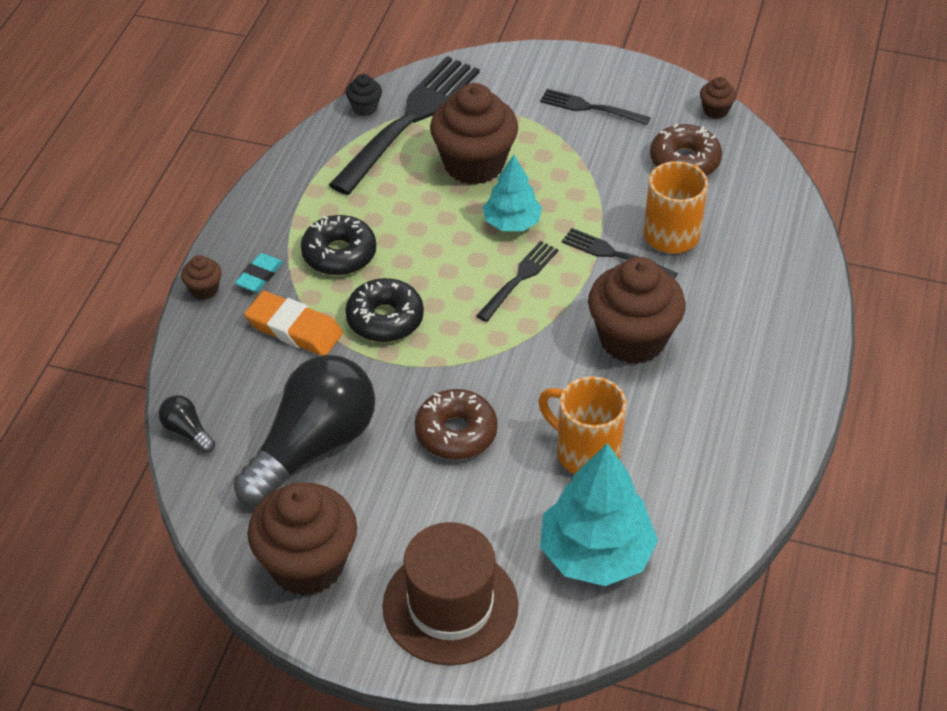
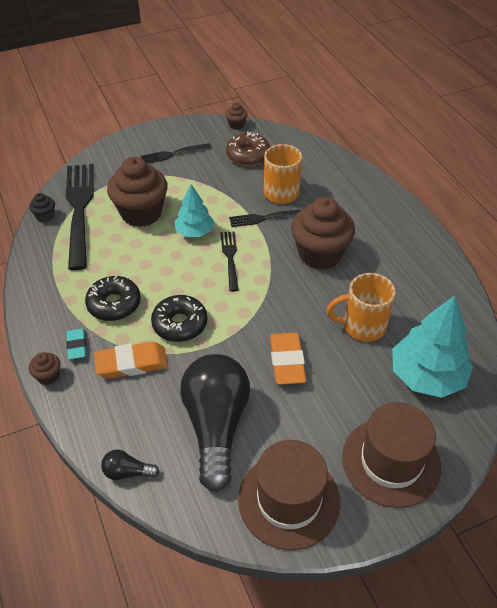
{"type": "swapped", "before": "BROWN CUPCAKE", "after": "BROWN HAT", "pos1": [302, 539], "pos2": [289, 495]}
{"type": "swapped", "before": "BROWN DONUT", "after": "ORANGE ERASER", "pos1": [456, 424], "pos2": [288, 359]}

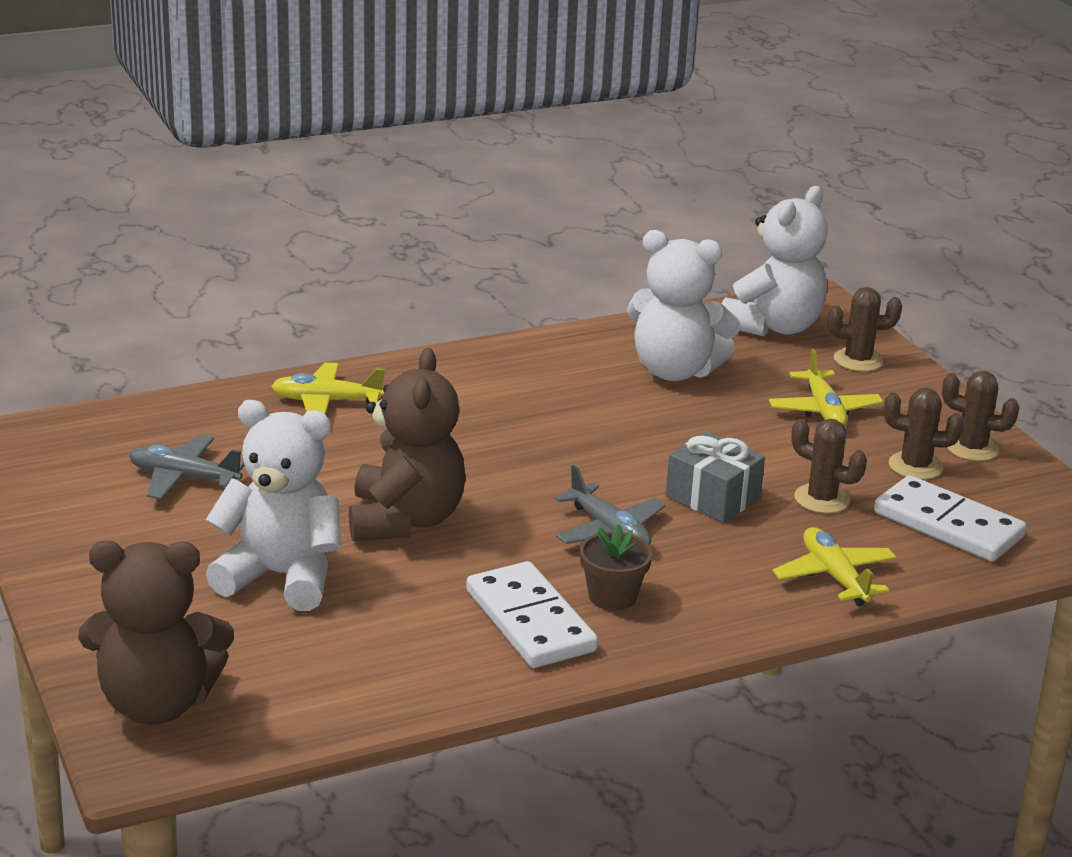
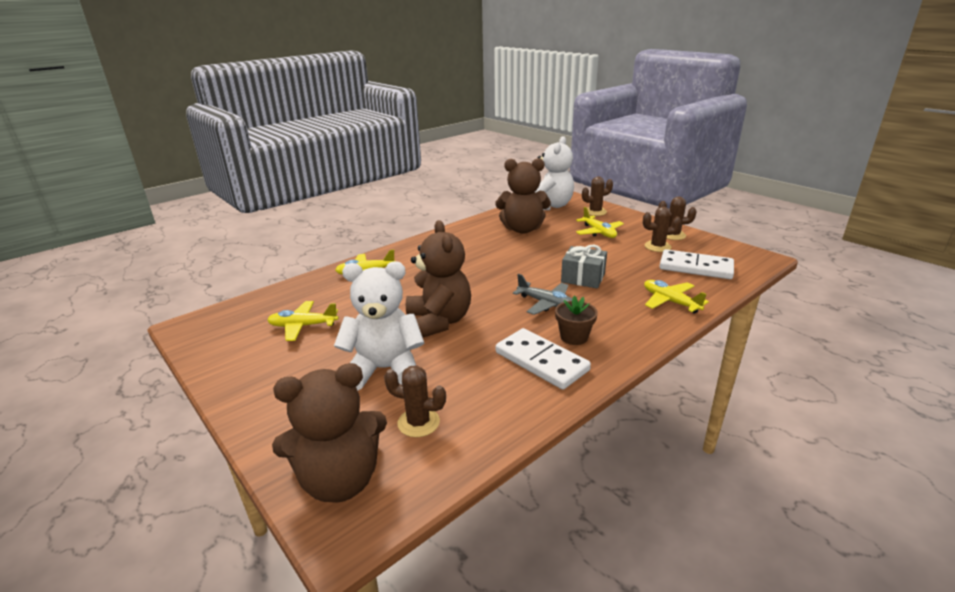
{"type": "repainted", "before": "GREY PLANE", "after": "YELLOW PLANE", "pos1": [187, 467], "pos2": [303, 321]}
{"type": "repainted", "before": "WHITE TEDDY BEAR", "after": "BROWN TEDDY BEAR", "pos1": [684, 305], "pos2": [523, 196]}
{"type": "shifted", "before": "BROWN CACTUS", "pos1": [829, 466], "pos2": [415, 401]}

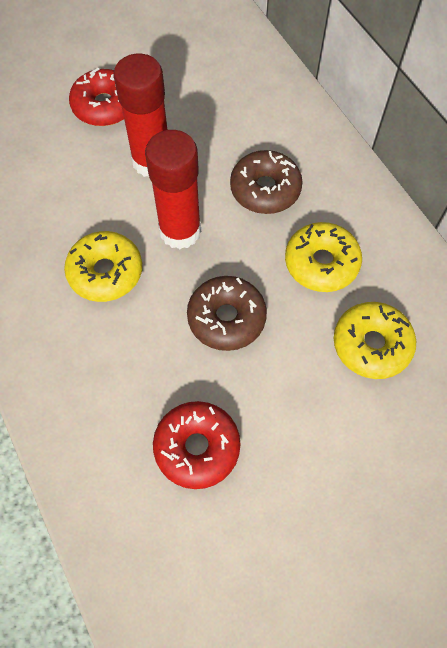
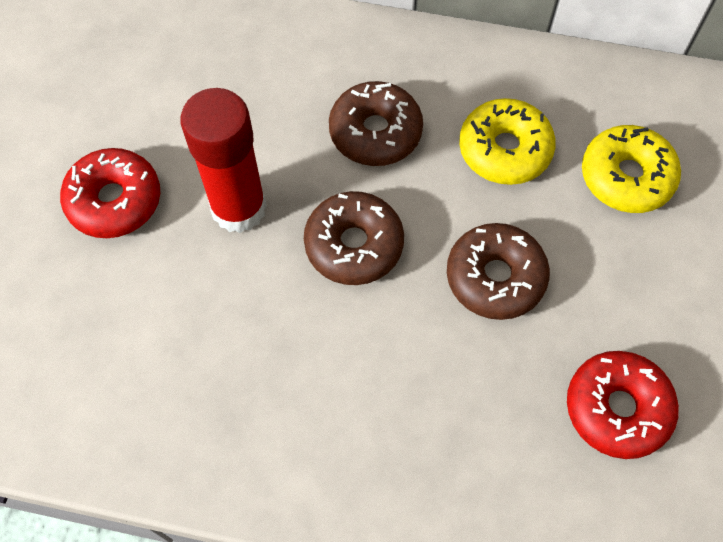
{"type": "gone", "before": "YELLOW DONUT", "pos1": [103, 266]}
{"type": "swapped", "before": "RED GLUE STICK", "after": "BROWN DONUT", "pos1": [173, 189], "pos2": [354, 238]}

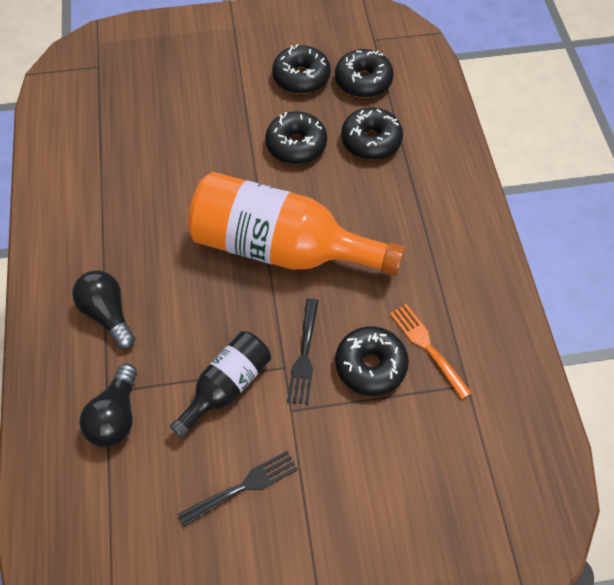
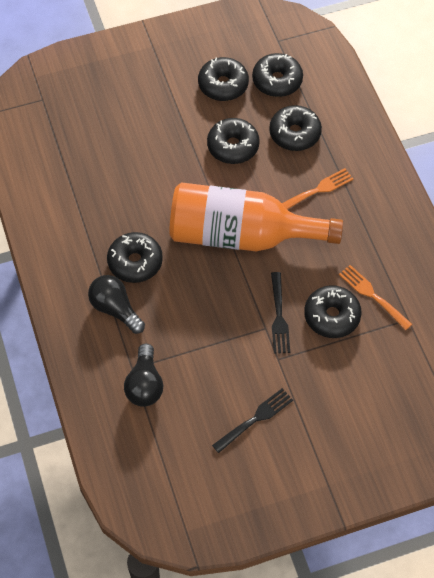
{"type": "gone", "before": "BLACK BOTTLE", "pos1": [220, 384]}
{"type": "new", "after": "BLACK DONUT", "pos2": [135, 257]}
{"type": "new", "after": "ORANGE FORK", "pos2": [317, 188]}

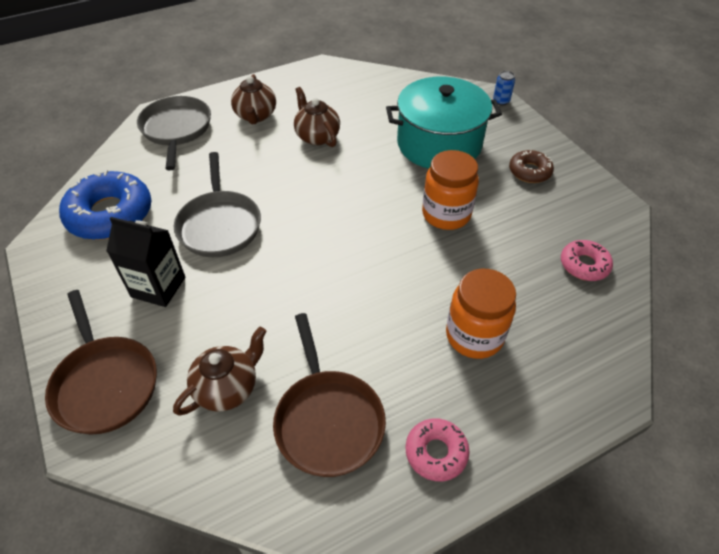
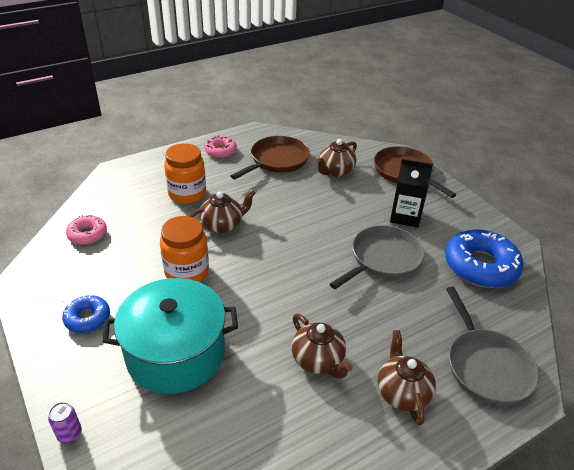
{"type": "rotated", "before": "GREY PAN", "pos1": [217, 204], "pos2": [377, 257], "turn": 60}
{"type": "rotated", "before": "BROWN PAN", "pos1": [329, 395], "pos2": [270, 158], "turn": 60}
{"type": "repainted", "before": "BLUE CAN", "after": "PURPLE CAN", "pos1": [504, 88], "pos2": [65, 423]}
{"type": "repainted", "before": "BROWN DONUT", "after": "BLUE DONUT", "pos1": [531, 166], "pos2": [86, 314]}
{"type": "new", "after": "BROWN TEAPOT", "pos2": [222, 211]}

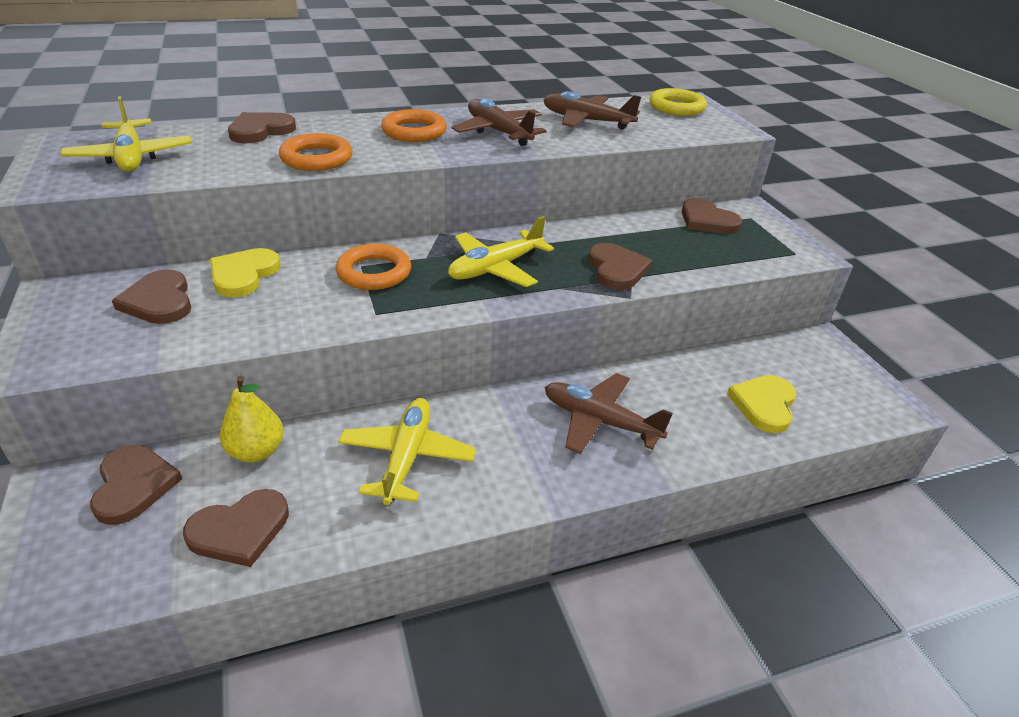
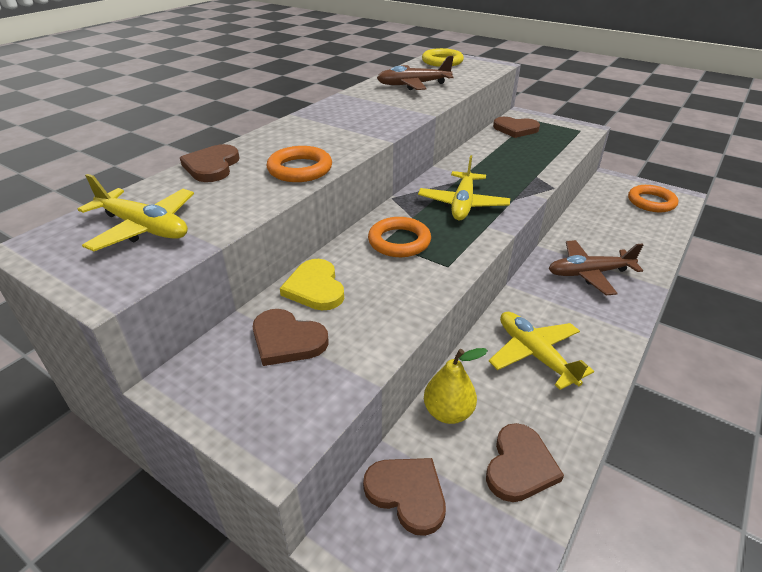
{"type": "shifted", "before": "ORANGE RING", "pos1": [414, 125], "pos2": [653, 198]}
{"type": "gone", "before": "BROWN PLANE", "pos1": [499, 122]}
{"type": "gone", "before": "BROWN HEART", "pos1": [620, 266]}
{"type": "gone", "before": "YELLOW HEART", "pos1": [761, 404]}

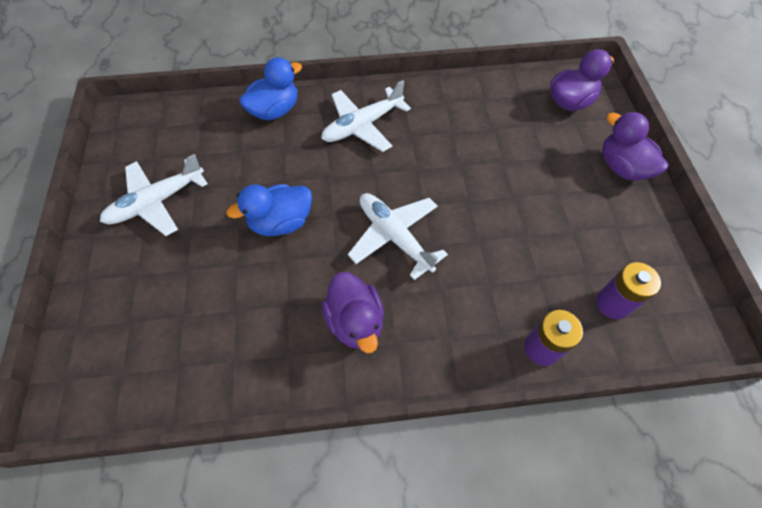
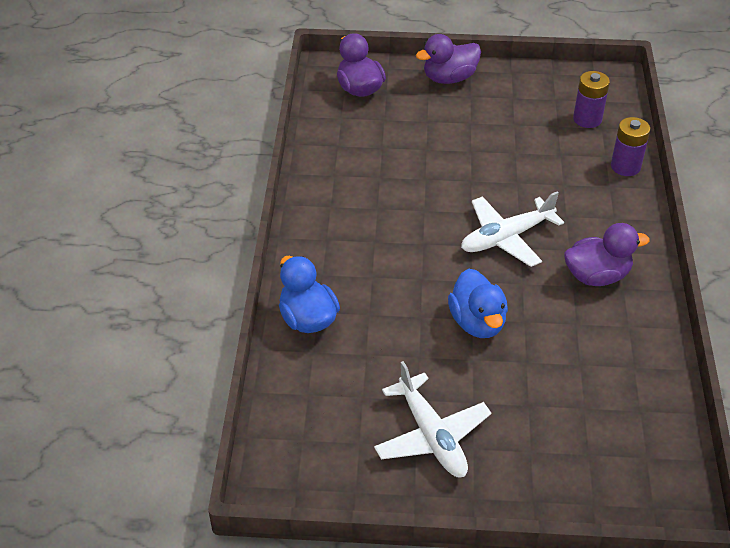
{"type": "gone", "before": "WHITE PLANE", "pos1": [366, 116]}

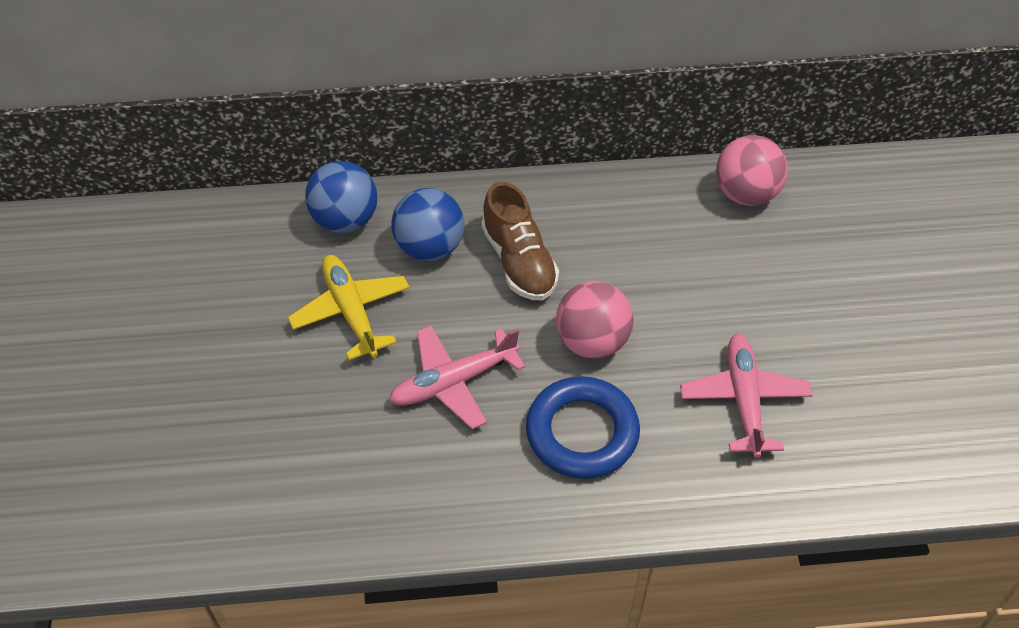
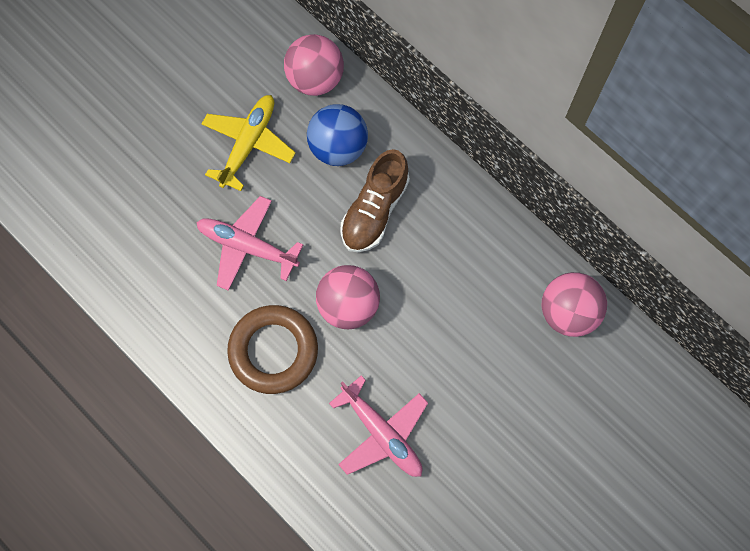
{"type": "repainted", "before": "BLUE BALL", "after": "PINK BALL", "pos1": [341, 197], "pos2": [314, 65]}
{"type": "repainted", "before": "BLUE RING", "after": "BROWN RING", "pos1": [583, 427], "pos2": [272, 349]}
{"type": "rotated", "before": "PINK PLANE", "pos1": [746, 396], "pos2": [378, 426], "turn": 90}

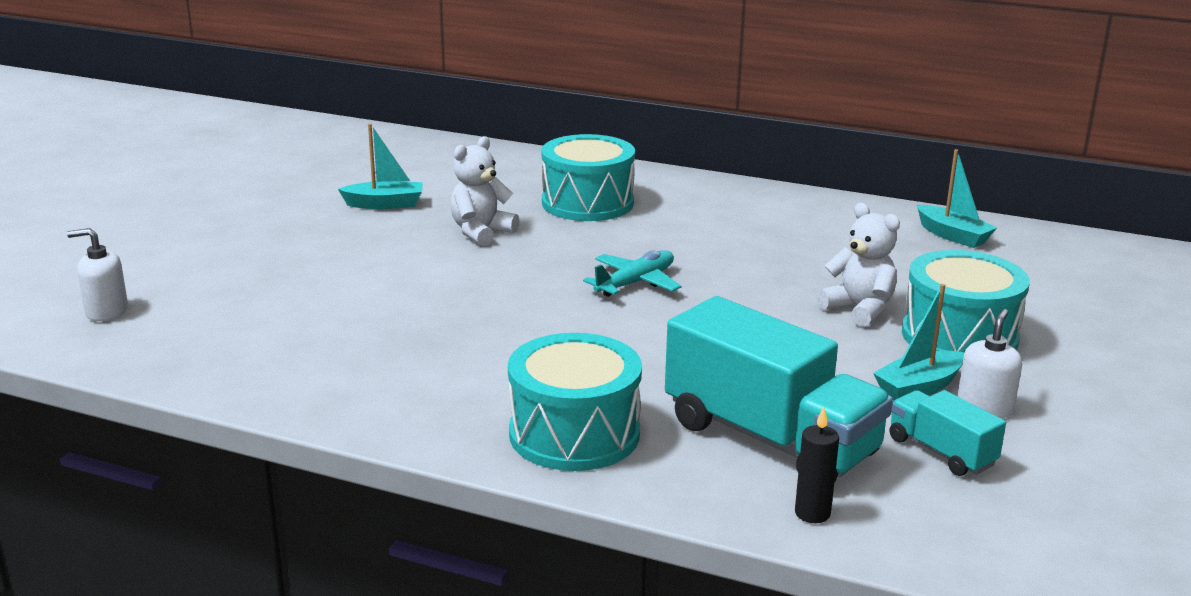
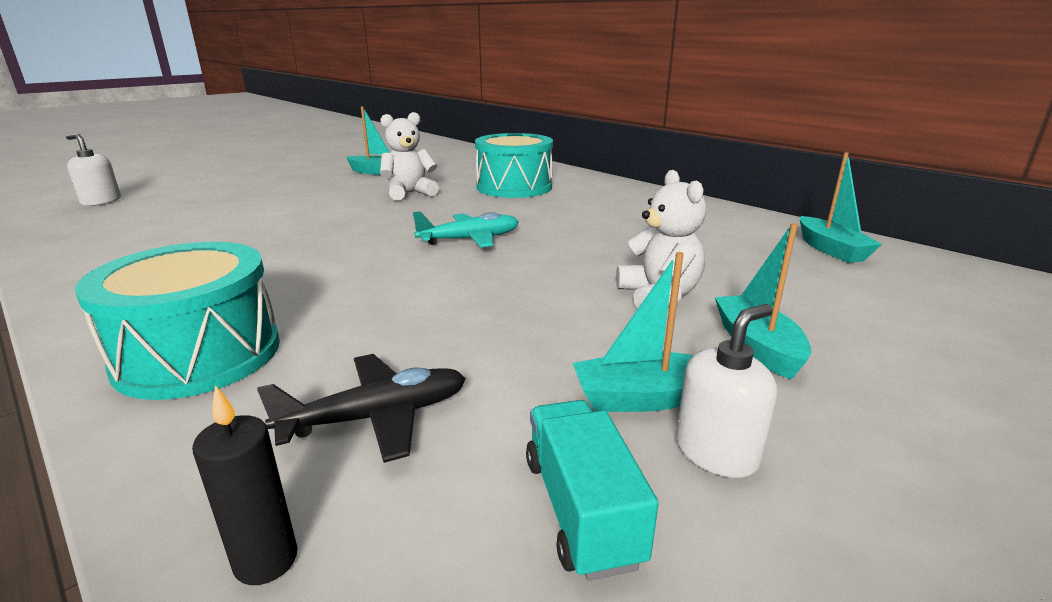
{"type": "swapped", "before": "TURQUOISE TRUCK", "after": "BLACK PLANE", "pos1": [779, 389], "pos2": [361, 408]}
{"type": "swapped", "before": "TURQUOISE DRUM", "after": "TURQUOISE BOAT", "pos1": [966, 301], "pos2": [763, 301]}

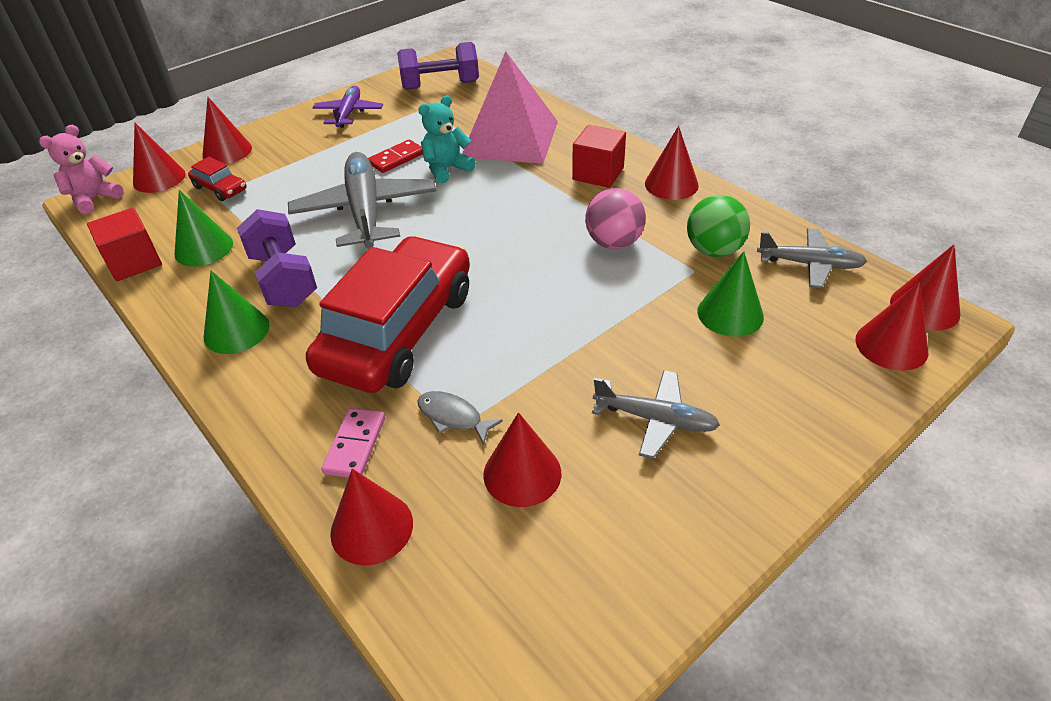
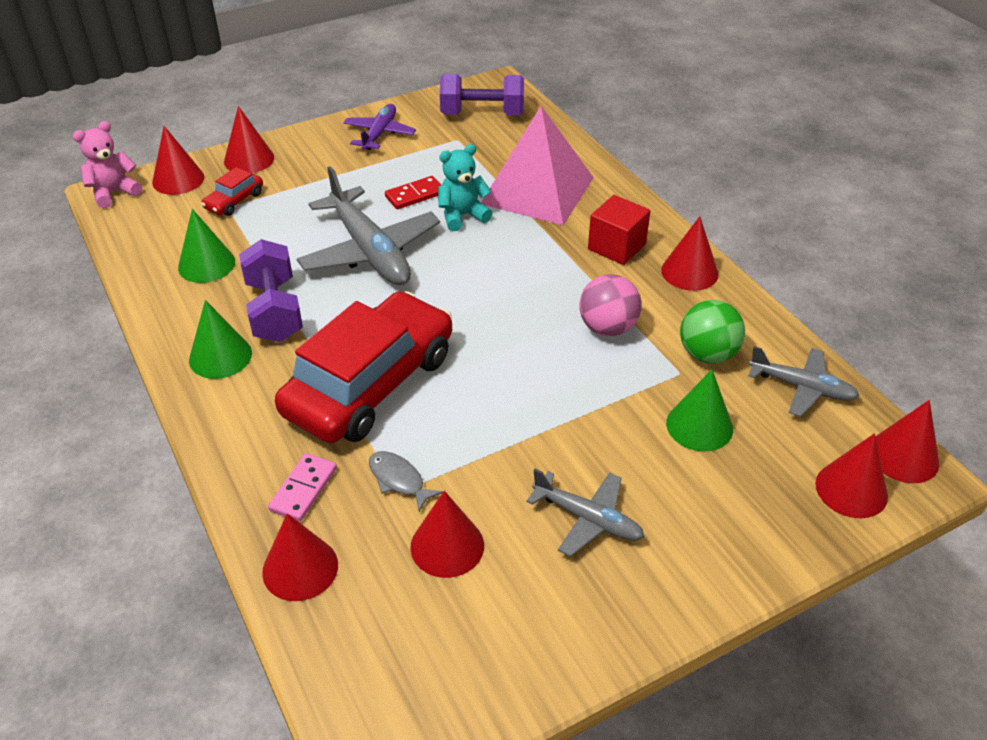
{"type": "gone", "before": "RED CUBE", "pos1": [124, 244]}
{"type": "rotated", "before": "RED CAR", "pos1": [217, 179], "pos2": [232, 191], "turn": 75}
{"type": "rotated", "before": "GREY PLANE", "pos1": [362, 200], "pos2": [368, 225], "turn": 150}

